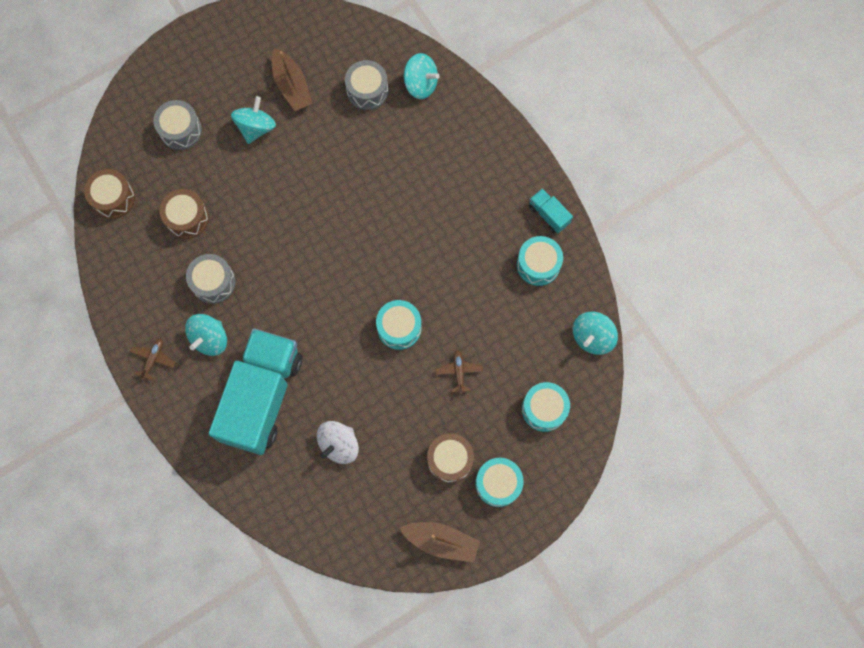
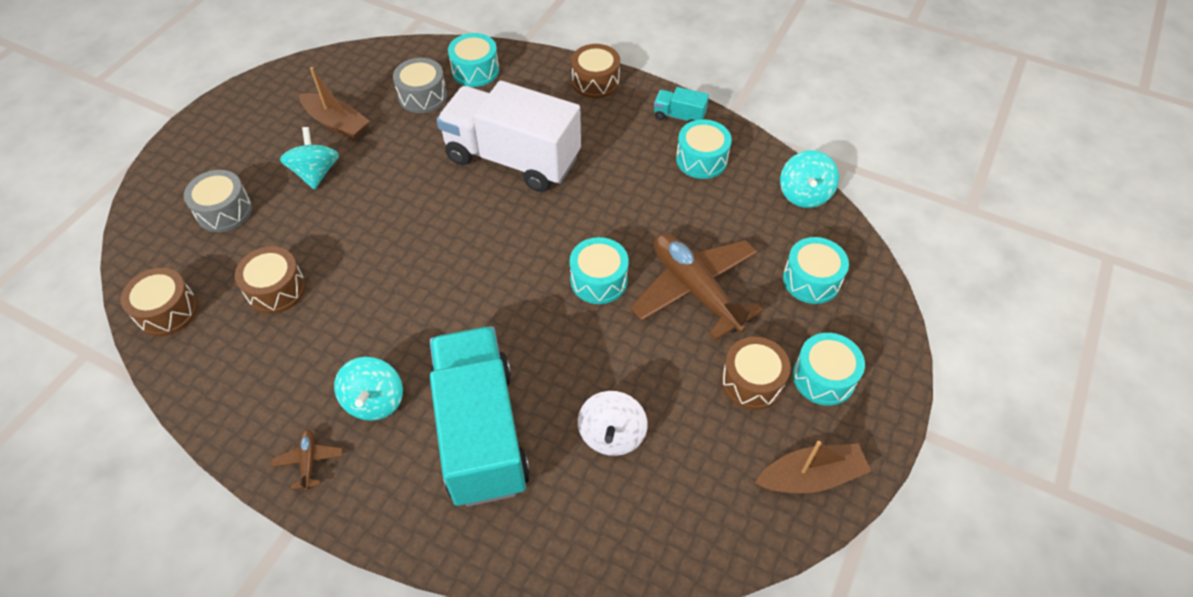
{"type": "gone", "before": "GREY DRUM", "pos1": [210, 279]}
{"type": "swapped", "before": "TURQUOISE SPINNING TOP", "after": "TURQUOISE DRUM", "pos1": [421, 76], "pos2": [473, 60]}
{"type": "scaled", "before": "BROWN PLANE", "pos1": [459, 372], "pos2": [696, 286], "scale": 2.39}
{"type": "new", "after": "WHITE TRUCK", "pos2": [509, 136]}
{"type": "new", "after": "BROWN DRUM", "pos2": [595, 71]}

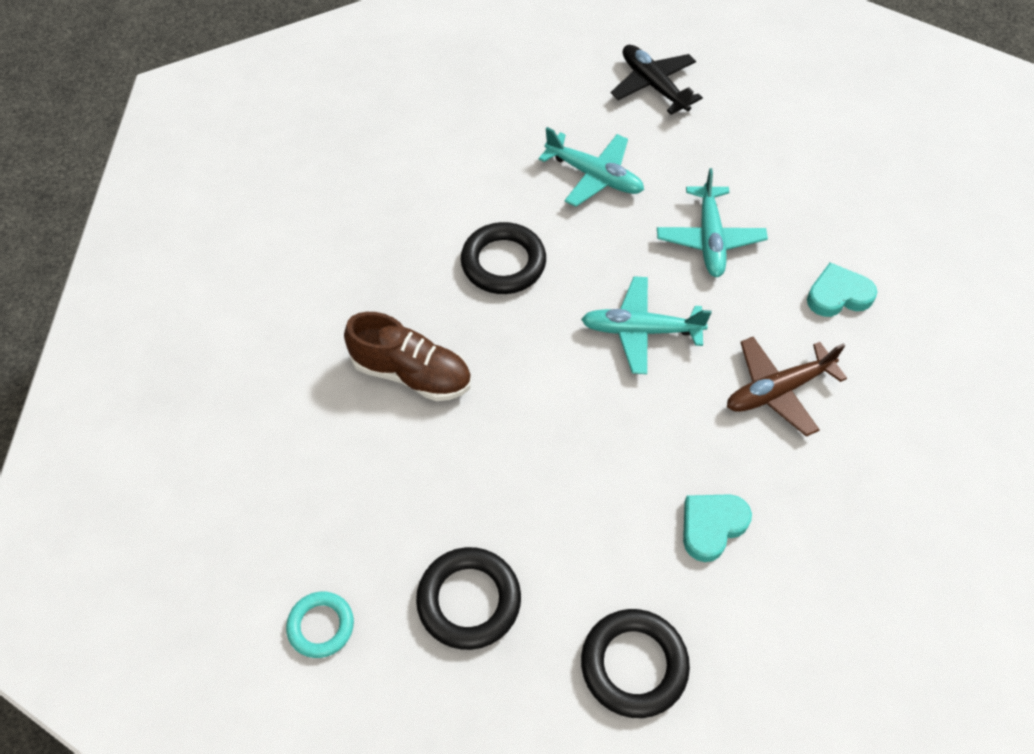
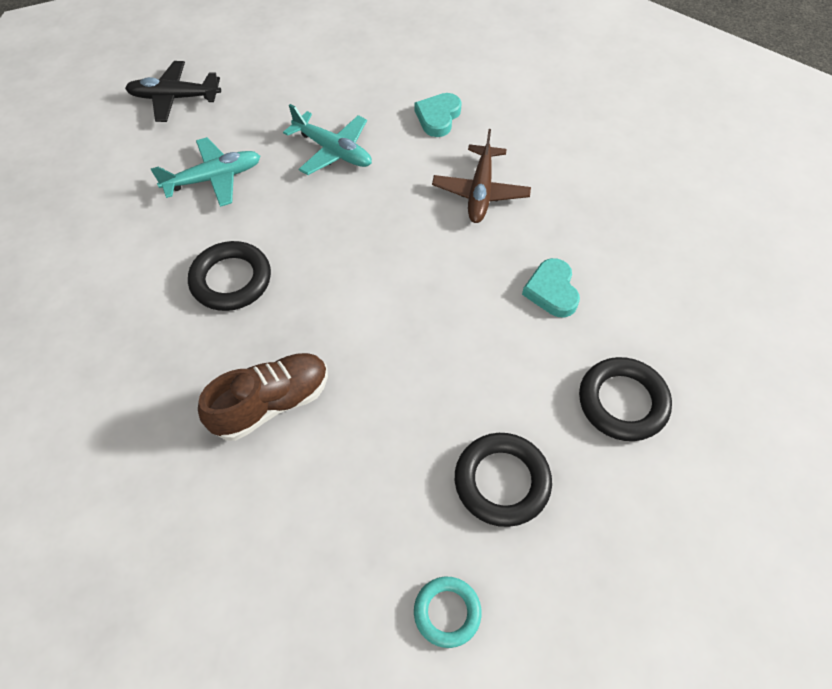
{"type": "gone", "before": "TURQUOISE PLANE", "pos1": [646, 325]}

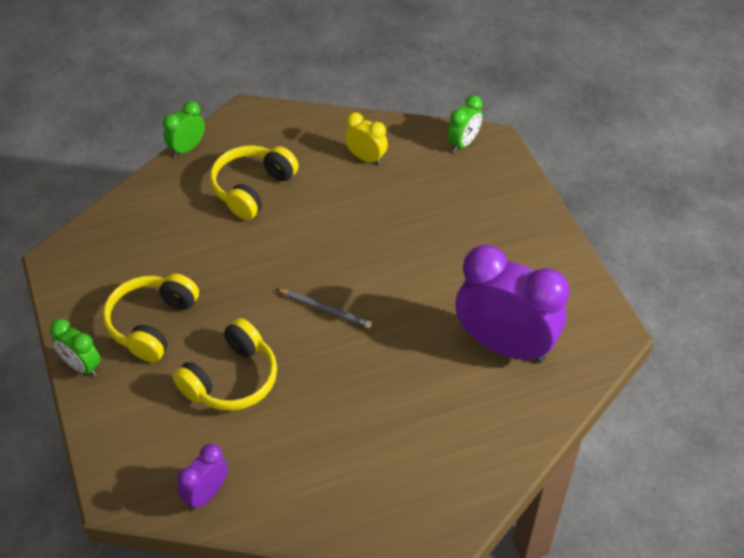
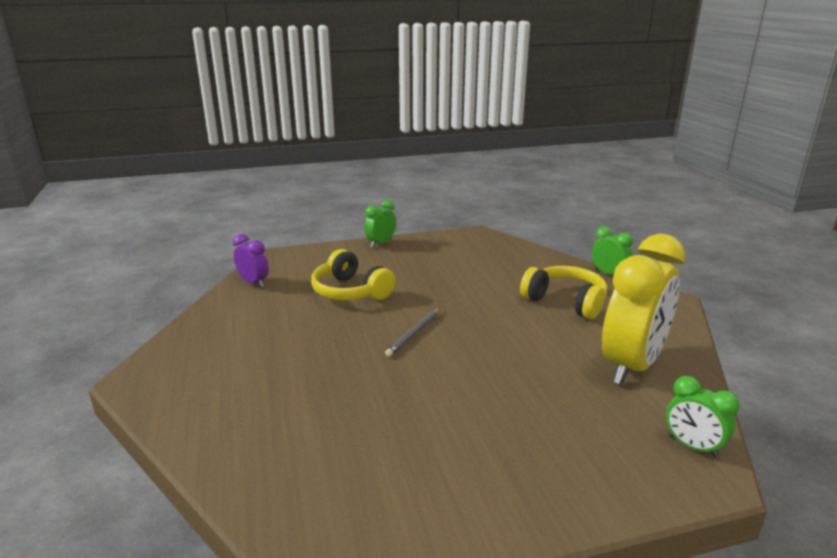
{"type": "gone", "before": "YELLOW HEADPHONES", "pos1": [151, 317]}
{"type": "scaled", "before": "YELLOW CLOCK", "pos1": [366, 138], "pos2": [643, 309], "scale": 2.11}
{"type": "gone", "before": "PURPLE CLOCK", "pos1": [512, 304]}

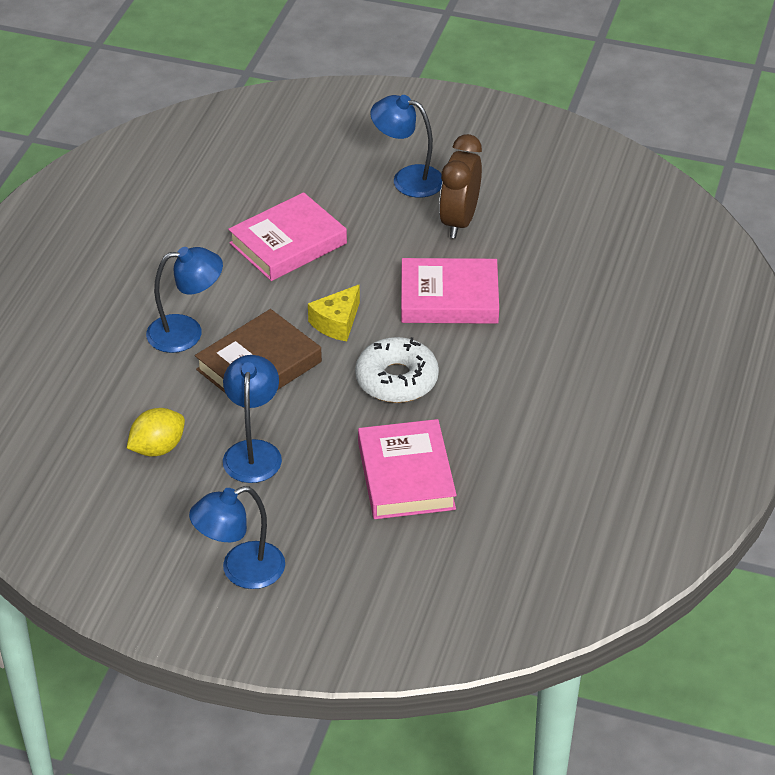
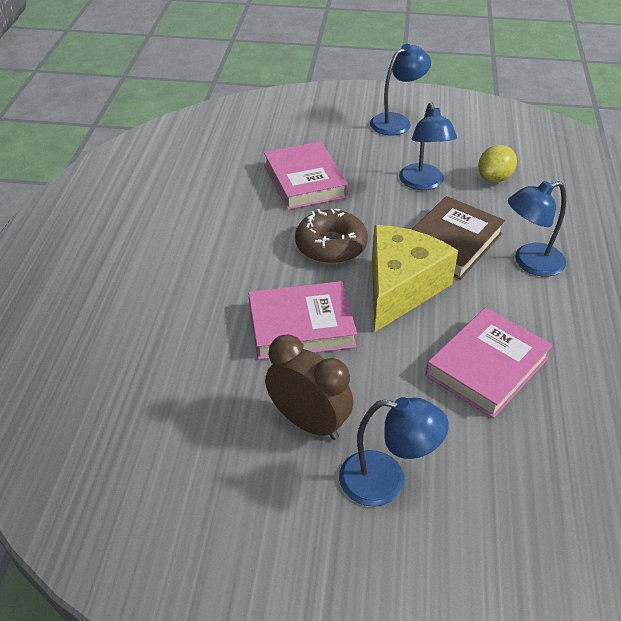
{"type": "scaled", "before": "YELLOW CHEESE", "pos1": [334, 312], "pos2": [415, 279], "scale": 1.91}
{"type": "repainted", "before": "WHITE DONUT", "after": "BROWN DONUT", "pos1": [397, 370], "pos2": [331, 236]}
{"type": "rotated", "before": "BROWN CLOCK", "pos1": [460, 186], "pos2": [309, 387], "turn": -60}

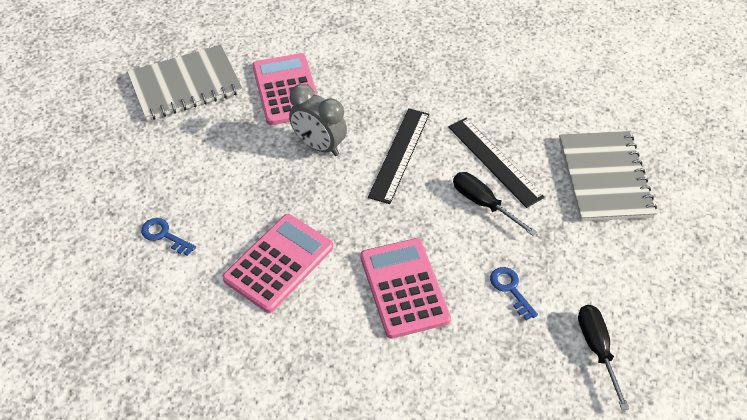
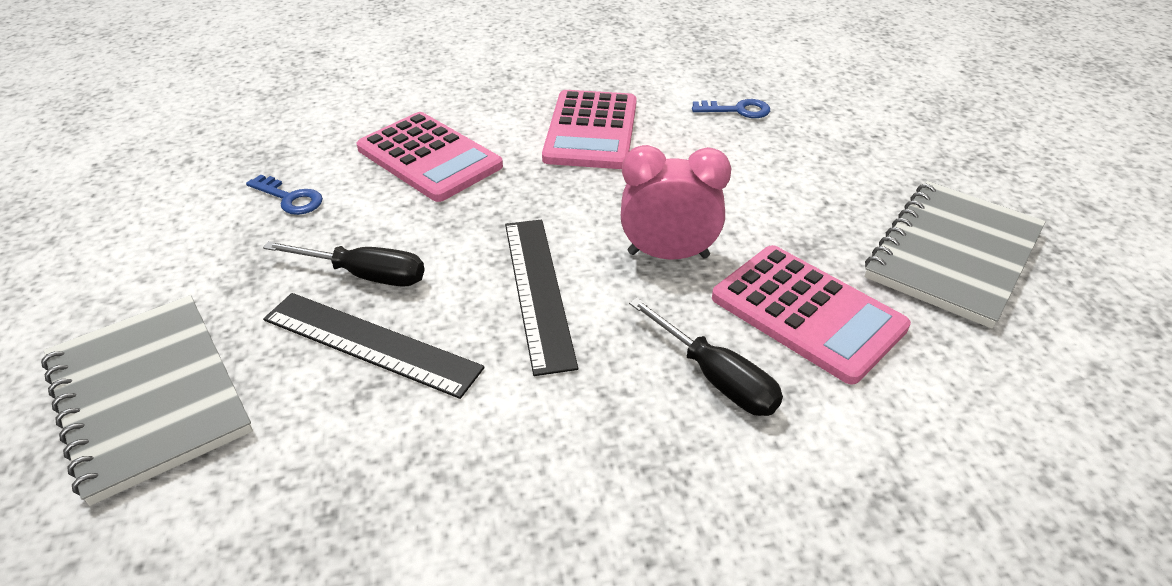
{"type": "repainted", "before": "GREY CLOCK", "after": "PINK CLOCK", "pos1": [318, 120], "pos2": [676, 202]}
{"type": "shifted", "before": "BLACK SCREWDRIVER", "pos1": [603, 357], "pos2": [706, 357]}

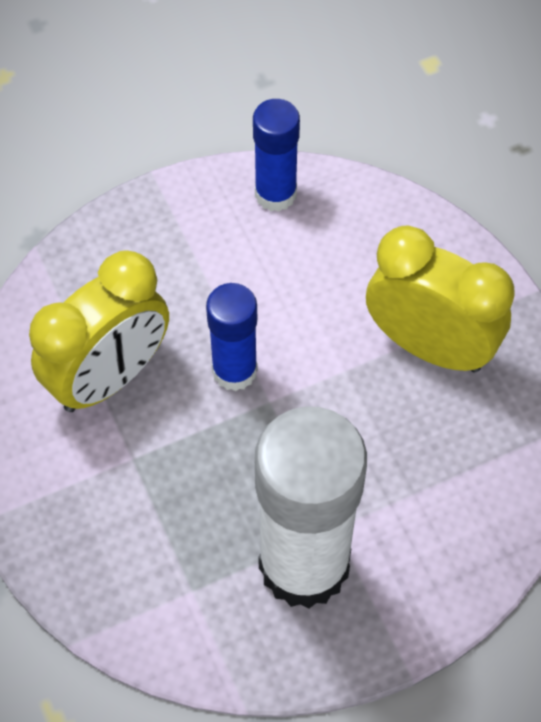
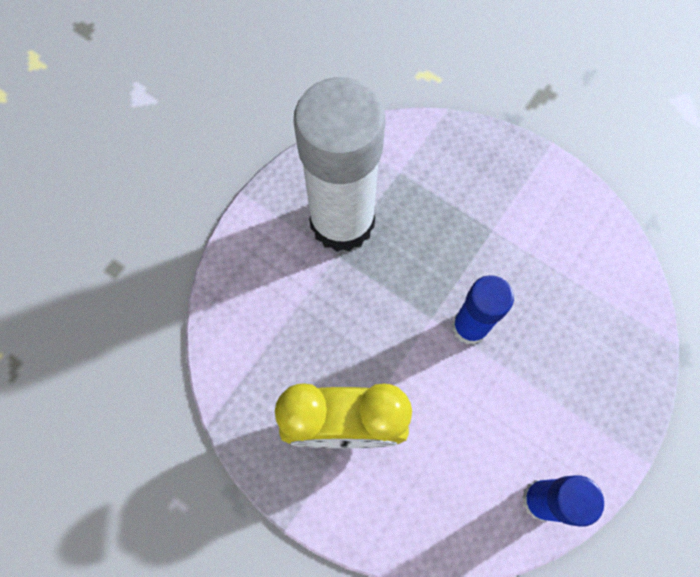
{"type": "gone", "before": "YELLOW CLOCK", "pos1": [99, 331]}

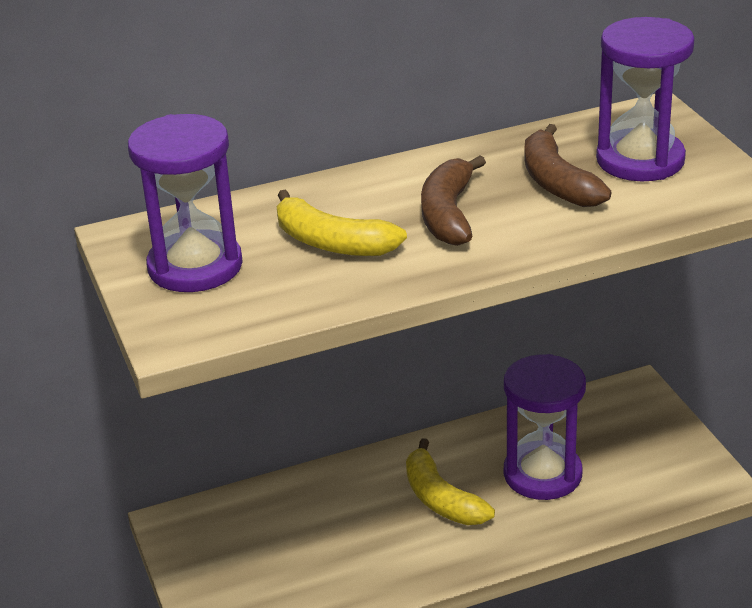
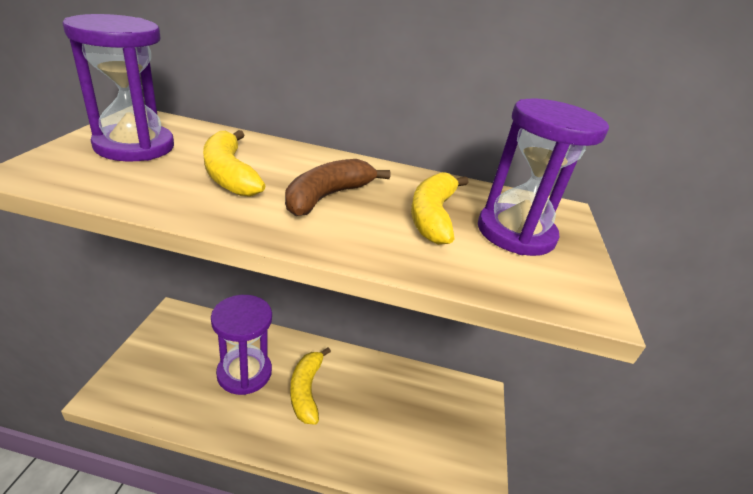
{"type": "shifted", "before": "PURPLE HOURGLASS", "pos1": [545, 427], "pos2": [241, 345]}
{"type": "repainted", "before": "BROWN BANANA", "after": "YELLOW BANANA", "pos1": [567, 165], "pos2": [440, 208]}

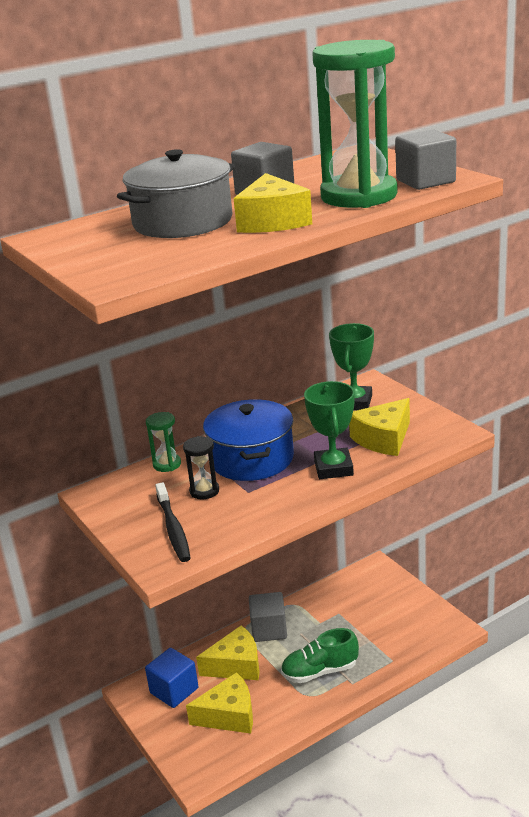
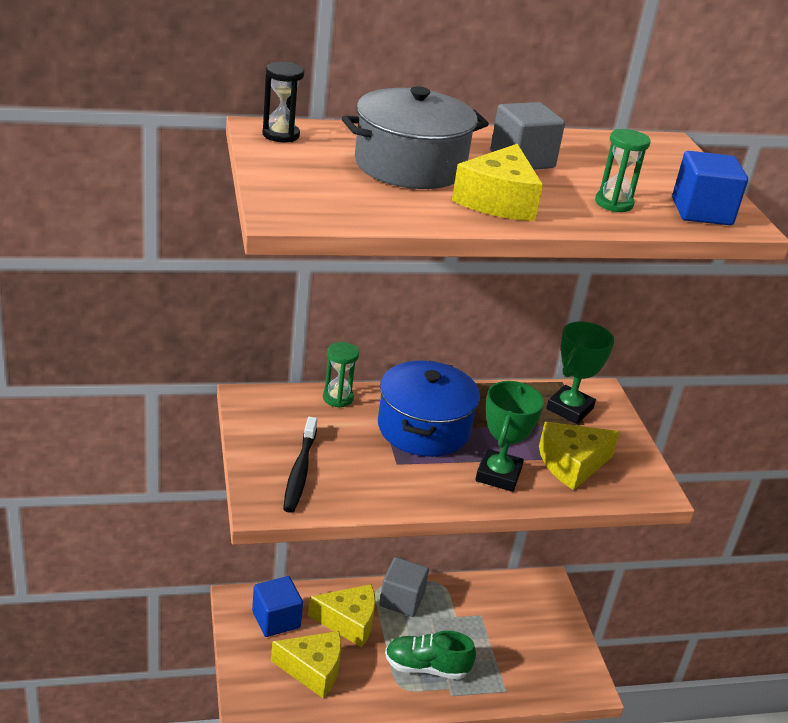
{"type": "shifted", "before": "BLACK HOURGLASS", "pos1": [201, 467], "pos2": [283, 102]}
{"type": "scaled", "before": "GREEN HOURGLASS", "pos1": [355, 124], "pos2": [622, 170], "scale": 0.43}
{"type": "repainted", "before": "GREY CUBE", "after": "BLUE CUBE", "pos1": [425, 159], "pos2": [710, 188]}

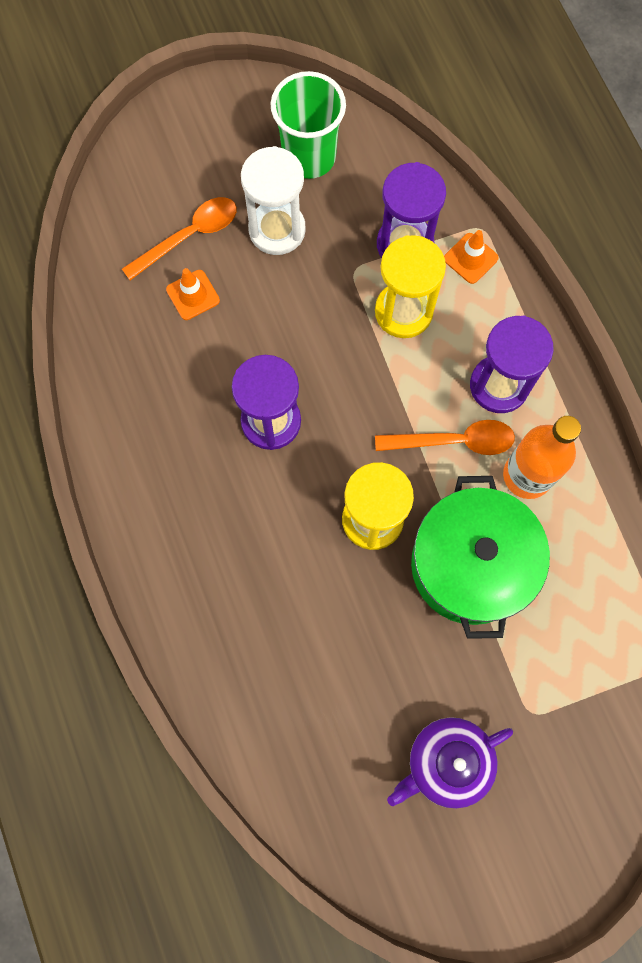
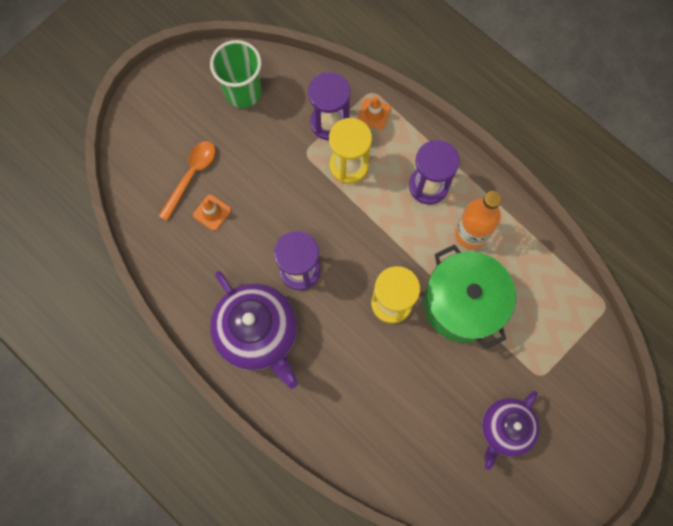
{"type": "gone", "before": "WHITE HOURGLASS", "pos1": [273, 200]}
{"type": "gone", "before": "ORANGE SPOON", "pos1": [445, 437]}
{"type": "new", "after": "PURPLE TEAPOT", "pos2": [254, 330]}

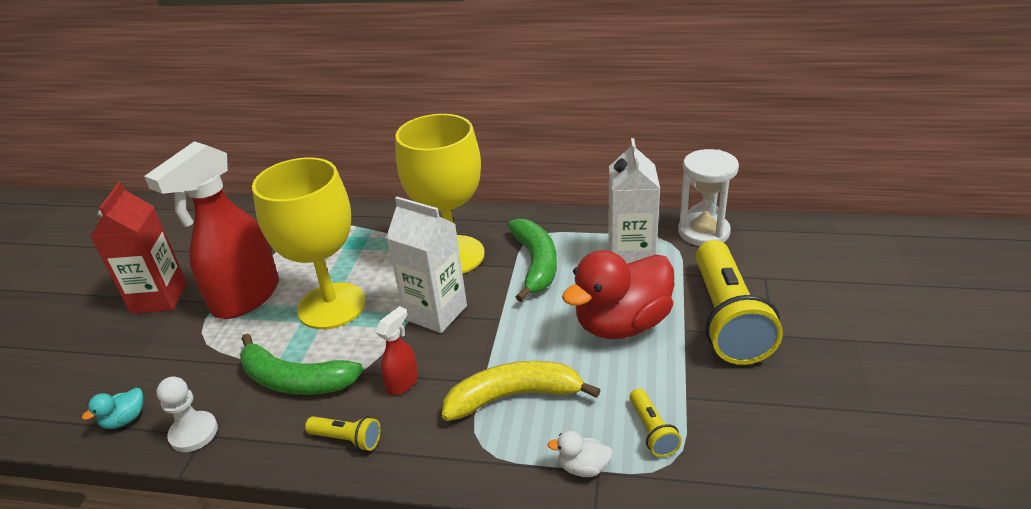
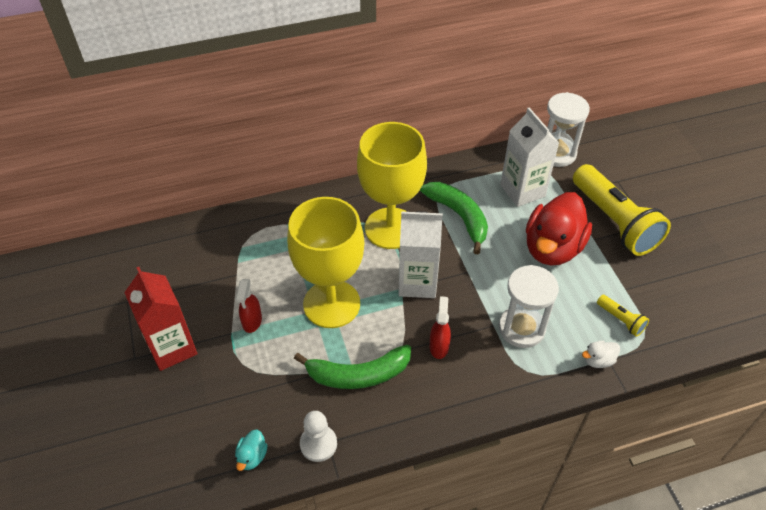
{"type": "scaled", "before": "RED SPRAY BOTTLE", "pos1": [211, 230], "pos2": [249, 306], "scale": 0.43}
{"type": "gone", "before": "YELLOW FLASHLIGHT", "pos1": [343, 433]}
{"type": "swapped", "before": "YELLOW BANANA", "after": "WHITE HOURGLASS", "pos1": [521, 391], "pos2": [529, 306]}

